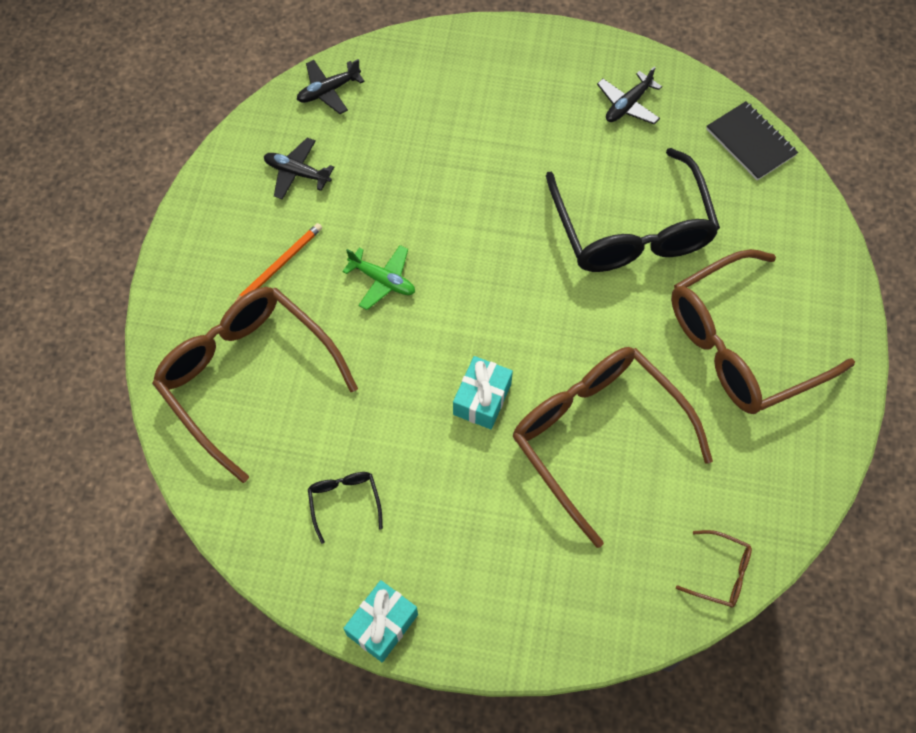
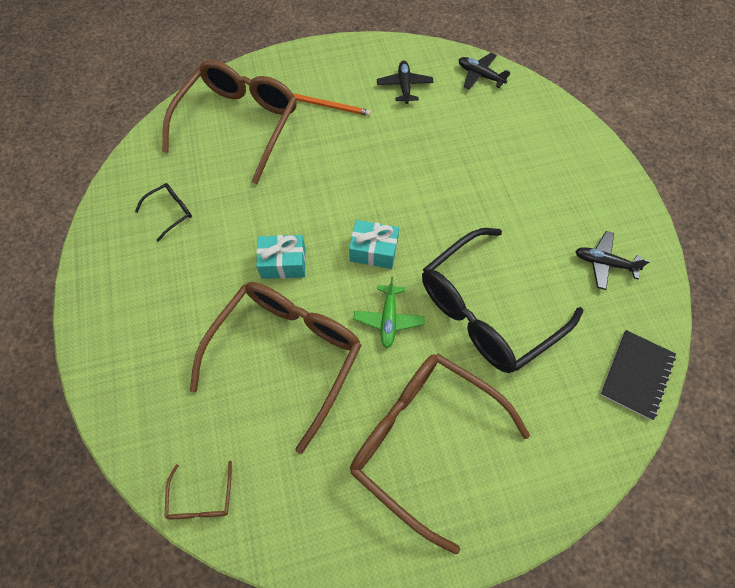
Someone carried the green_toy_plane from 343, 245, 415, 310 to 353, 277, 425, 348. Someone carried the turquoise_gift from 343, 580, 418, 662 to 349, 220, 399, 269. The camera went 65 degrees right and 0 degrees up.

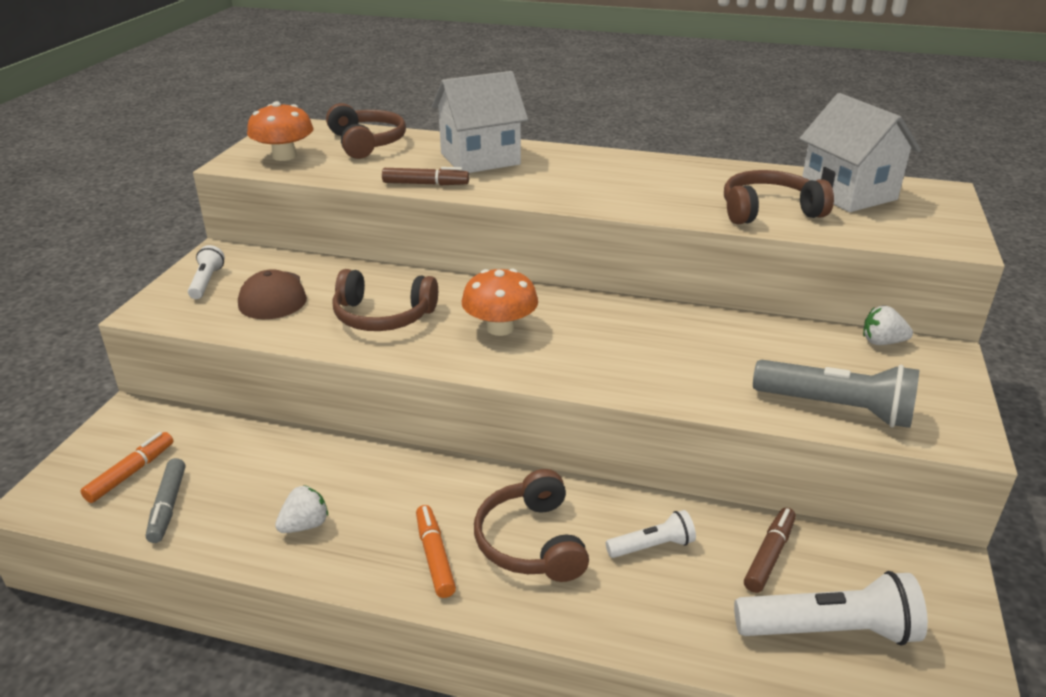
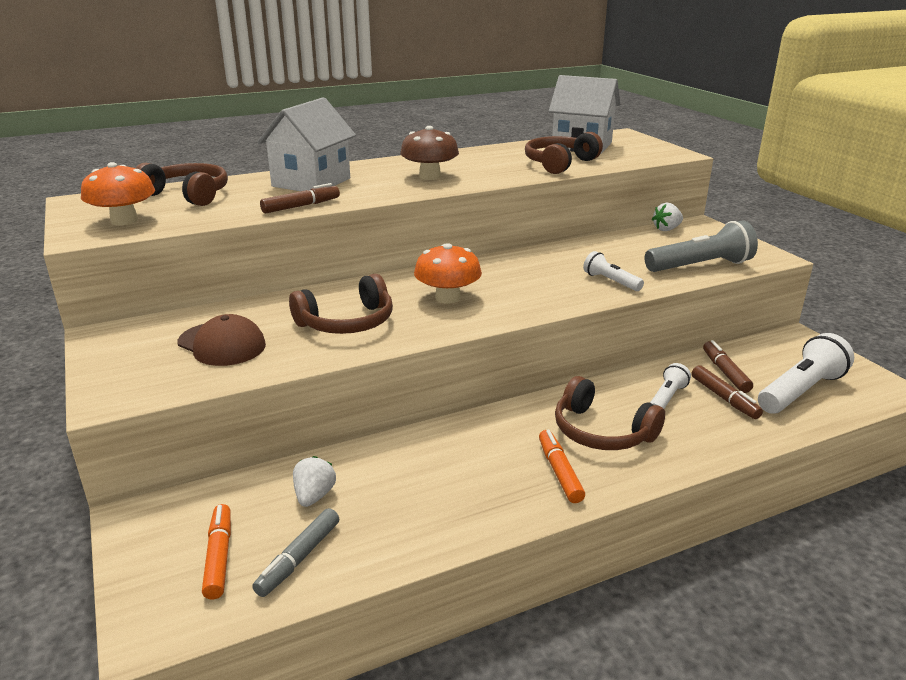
Someone carried the pure_white_flashlight from 188, 245, 225, 299 to 583, 251, 644, 291. Someone rotated the grey_marker at 146, 458, 185, 543 by 75 degrees clockwise. Someone carried the pure_white_strawberry from 275, 485, 328, 533 to 293, 456, 336, 507. Someone rotated the bright_orange_marker at 416, 505, 456, 598 by 45 degrees clockwise. Someone put down the dark_brown_fungus at 400, 126, 459, 180. Someone put down the dark_brown_marker at 692, 365, 763, 419. The camera went 40 degrees left and 5 degrees down.

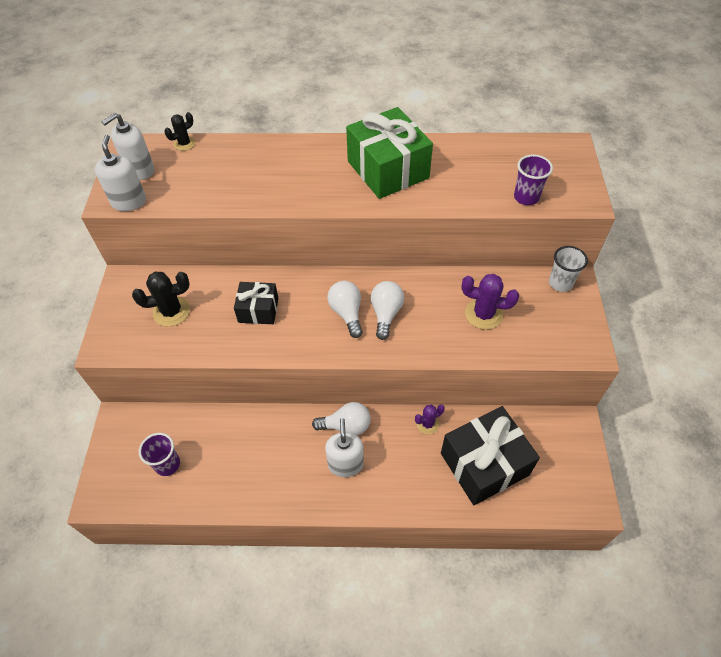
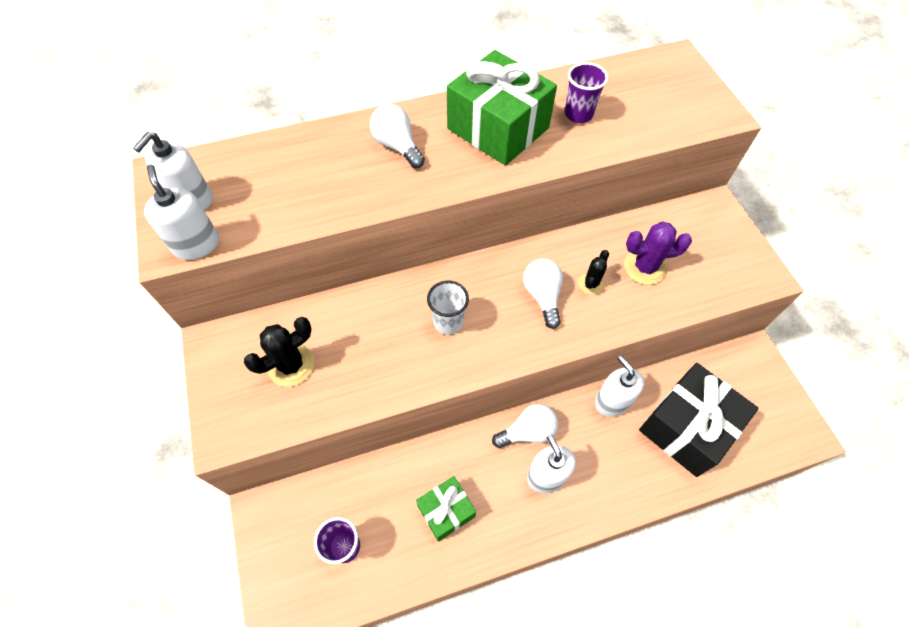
Someone carried the ebony_cactus from 164, 112, 195, 151 to 578, 250, 609, 295. Someone carried the violet_beaker from 514, 154, 553, 205 to 565, 62, 608, 123. Someone carried the pure_white_beaker from 549, 246, 588, 292 to 427, 281, 469, 335. Someone carried the pure_white_lightbulb from 327, 281, 363, 338 to 370, 104, 425, 168. Someone took away the ebony_gift at 234, 282, 278, 324. Someone swapped the violet_cactus at 415, 404, 445, 434 for the pure_white_soap_pump at 595, 356, 644, 417. Someone put down the green_gift at 416, 476, 476, 542. The camera went 20 degrees left and 5 degrees up.

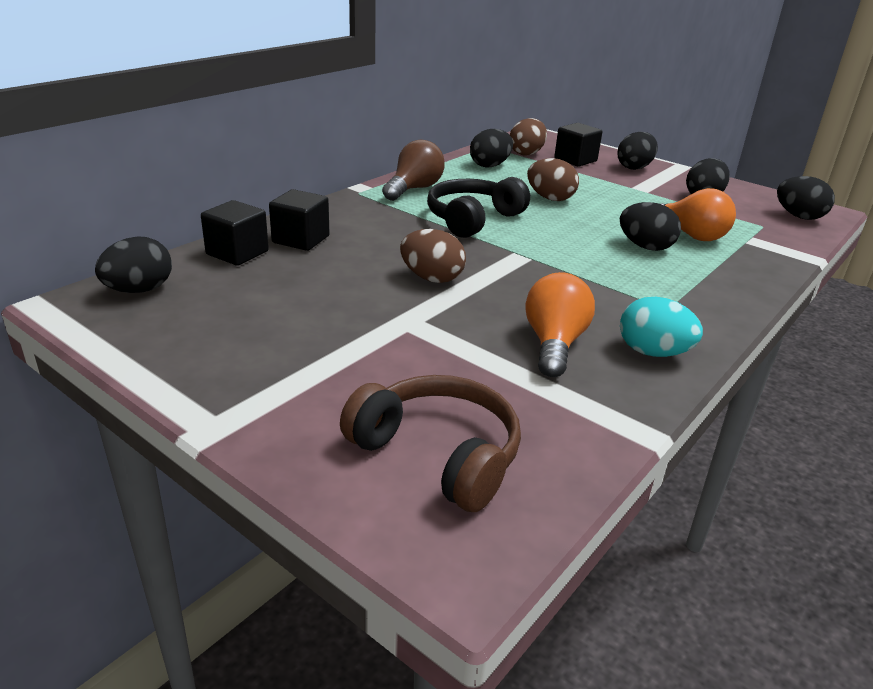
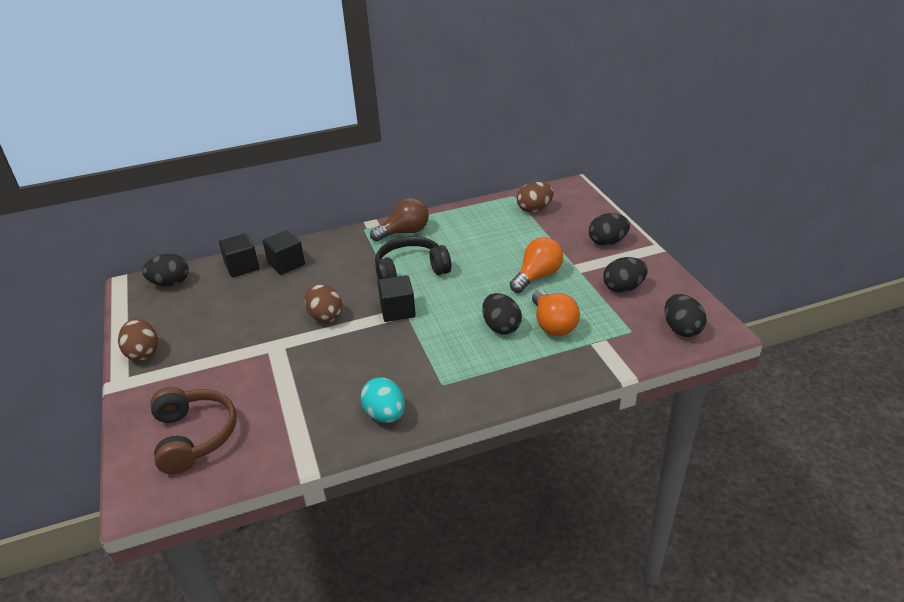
Someone carried the ebony_block from 554, 123, 602, 167 to 377, 275, 416, 322. Someone took away the ebony_toy_egg at 470, 129, 513, 168. Someone carried the dark_brown_toy_egg from 527, 158, 579, 201 to 118, 319, 158, 361. Someone carried the bright_orange_lightbulb from 525, 272, 595, 377 to 510, 237, 563, 293. The camera went 35 degrees right and 5 degrees up.

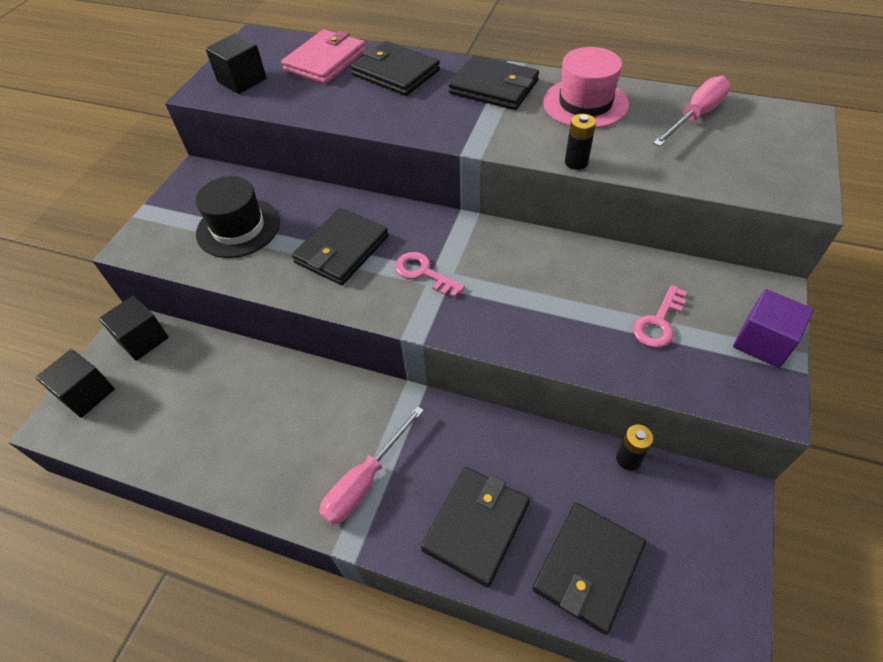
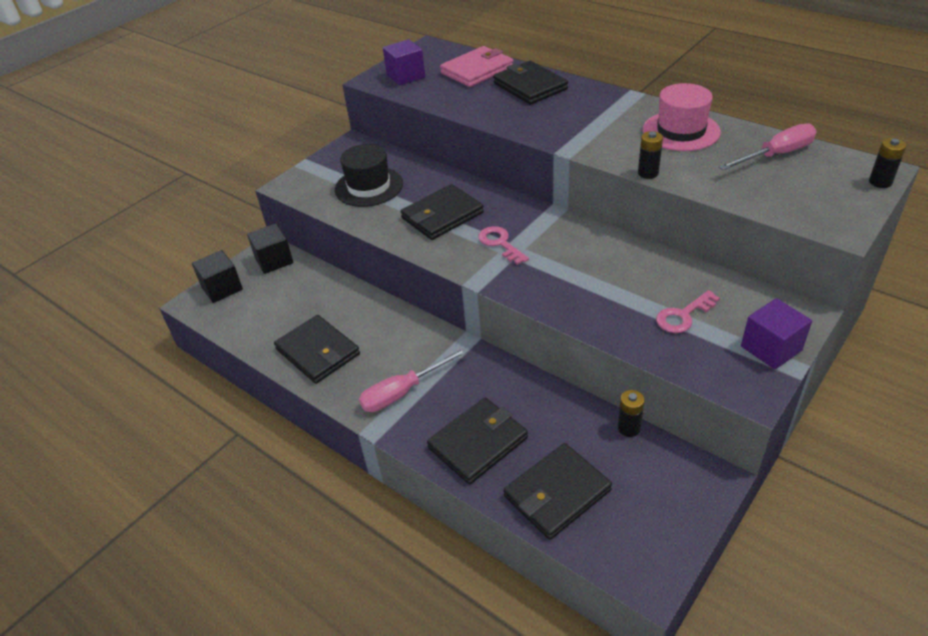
Someone repainted the ebony_block at 205, 34, 267, 94, which became the violet_block at 383, 39, 425, 86. Someone carried the ebony_billfold from 449, 55, 539, 110 to 274, 315, 360, 384. Someone put down the ebony_AA_battery at 869, 138, 906, 188. The camera went 20 degrees right and 10 degrees down.

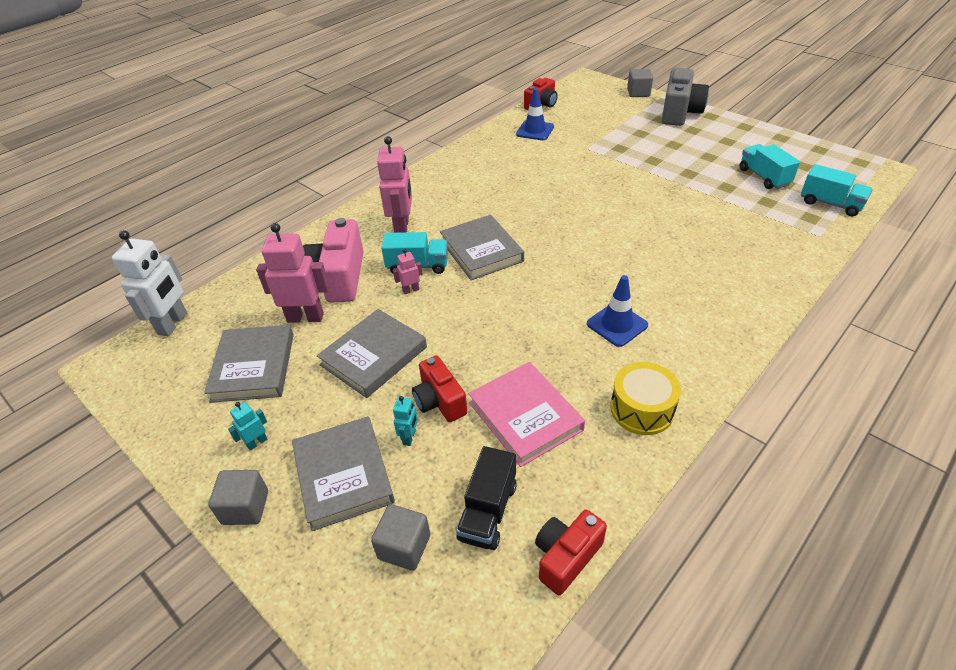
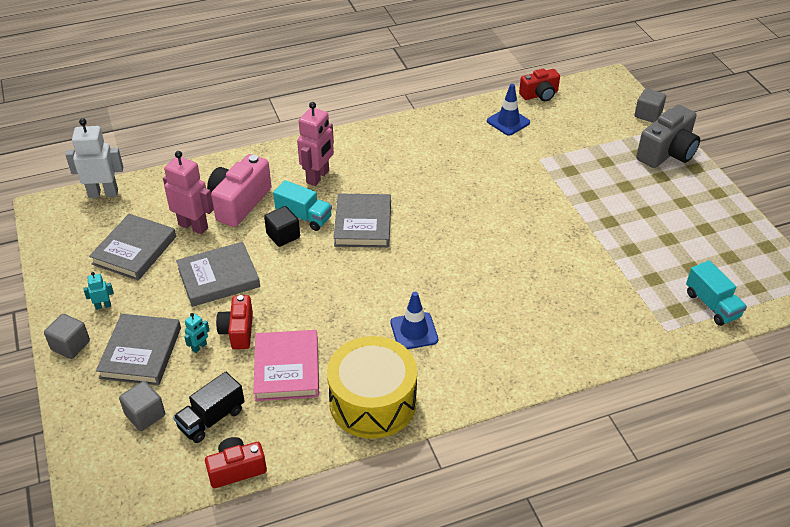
Someone took away the turquoise_lorry at 740, 144, 800, 189. Someone rotated the pure_white_toy_robot at 112, 230, 187, 336 by 135 degrees counterclockwise. Someone swapped the rose-pink_toy_robot at 393, 249, 423, 294 for the ebony_block at 264, 206, 300, 247. Someone scaled the bright_yellow_snare_drum at 610, 362, 681, 435 by 1.65. The camera went 25 degrees right and 0 degrees up.

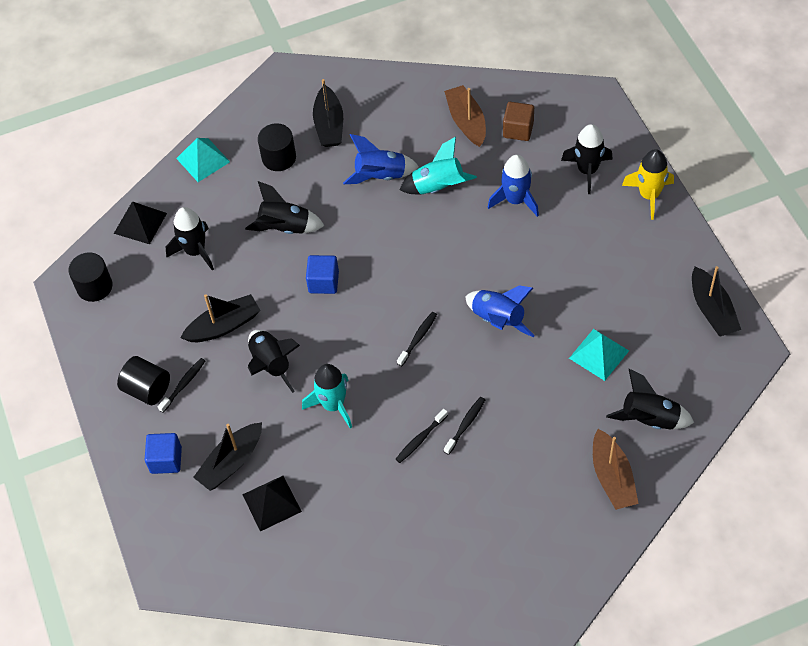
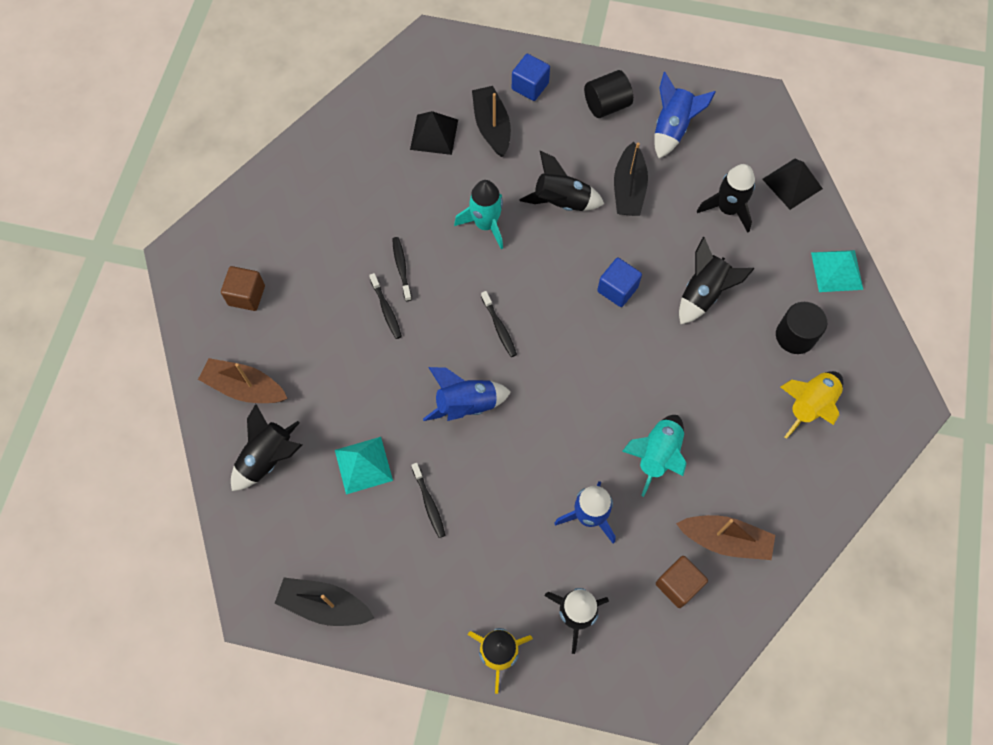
Someone swapped the ebony_toy_boat at 313, 79, 343, 147 for the bright_yellow_spaceship at 780, 371, 843, 439. Someone carried the royal_blue_spaceship from 343, 134, 419, 184 to 654, 72, 716, 158. Someone took away the ebony_cylinder at 69, 252, 112, 302. Someone carried the ebony_tooth_brush from 158, 358, 205, 413 to 411, 463, 445, 538. Someone put down the dark_brown_block at 221, 266, 265, 311. The camera went 120 degrees right and 10 degrees up.

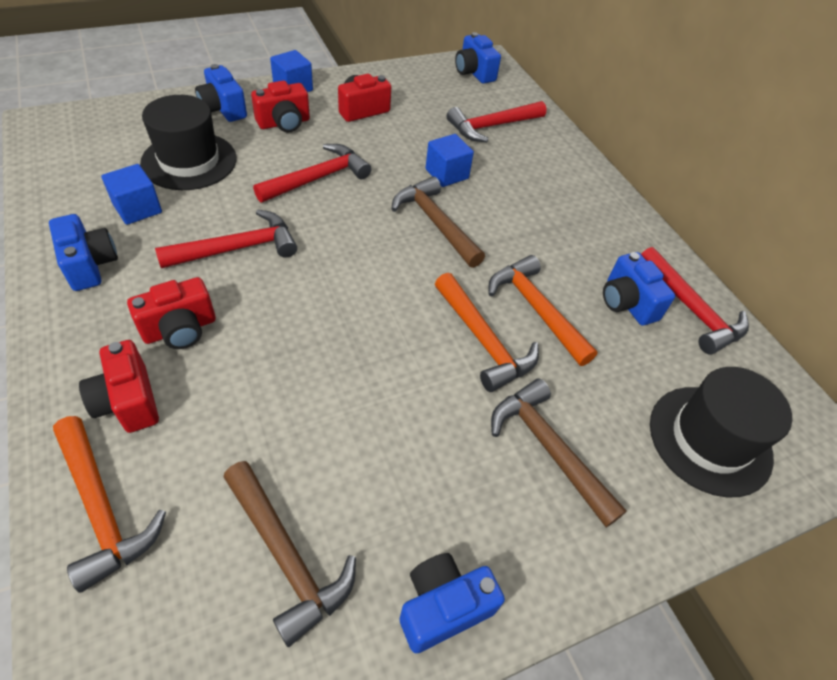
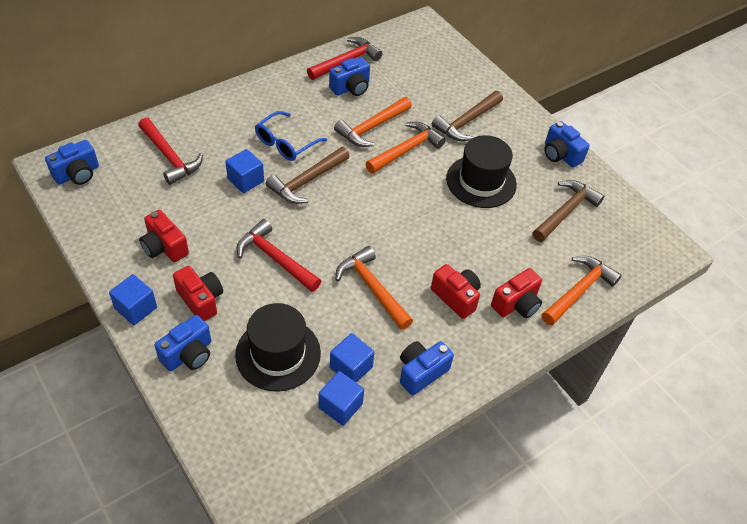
Someone repainted the scarlet_hammer at 155, 210, 297, 268, which became the bright_orange_hammer at 335, 246, 413, 330. Someone carried the ebony_tall_hat from 650, 367, 792, 497 to 446, 135, 517, 208. Someone put down the royal_blue_glasses at 255, 111, 327, 161. Someone put down the royal_blue_block at 318, 371, 364, 426. The camera went 100 degrees left and 0 degrees up.

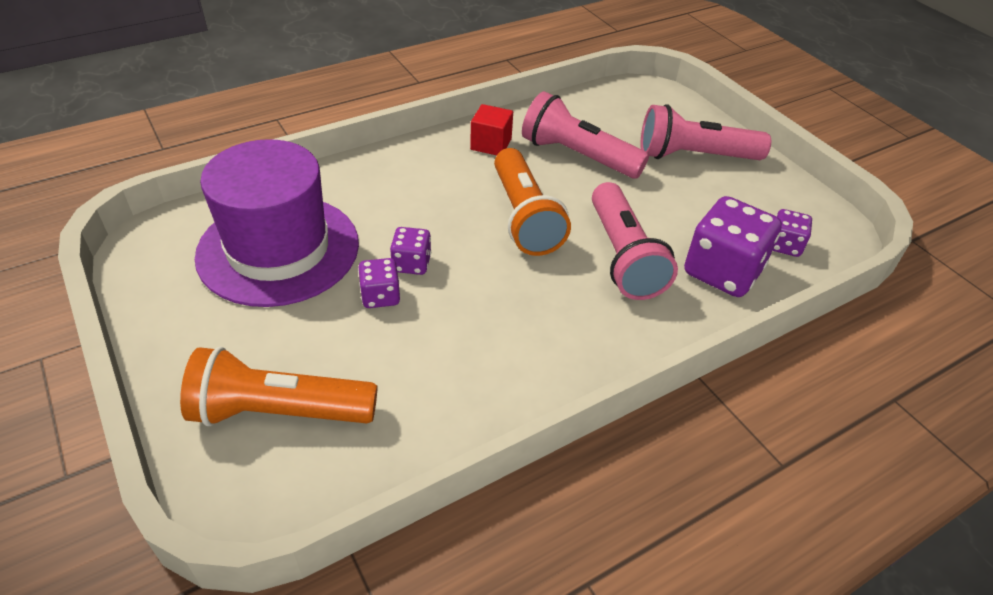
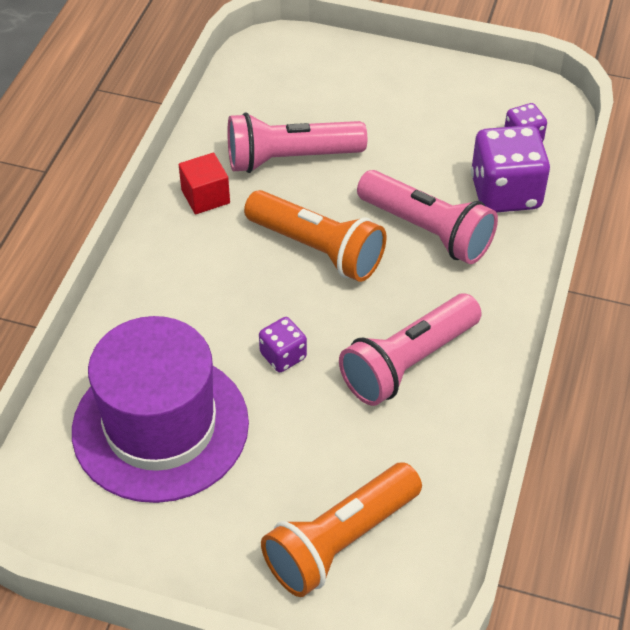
Someone carried the rose-pink_flashlight from 640, 104, 771, 160 to 339, 294, 482, 406. Someone took away the violet_game_die at 358, 258, 400, 308. The camera went 40 degrees left and 5 degrees up.

